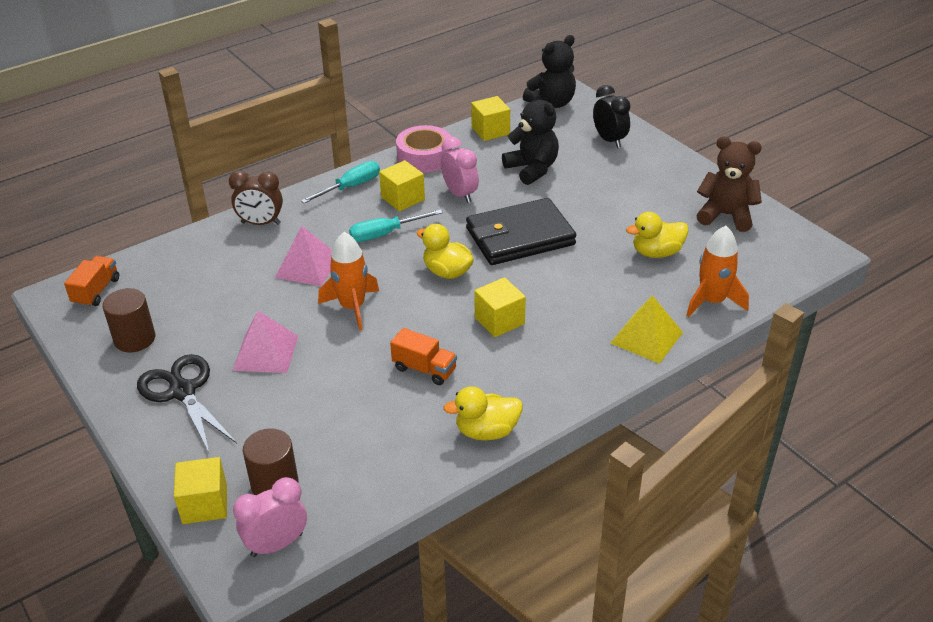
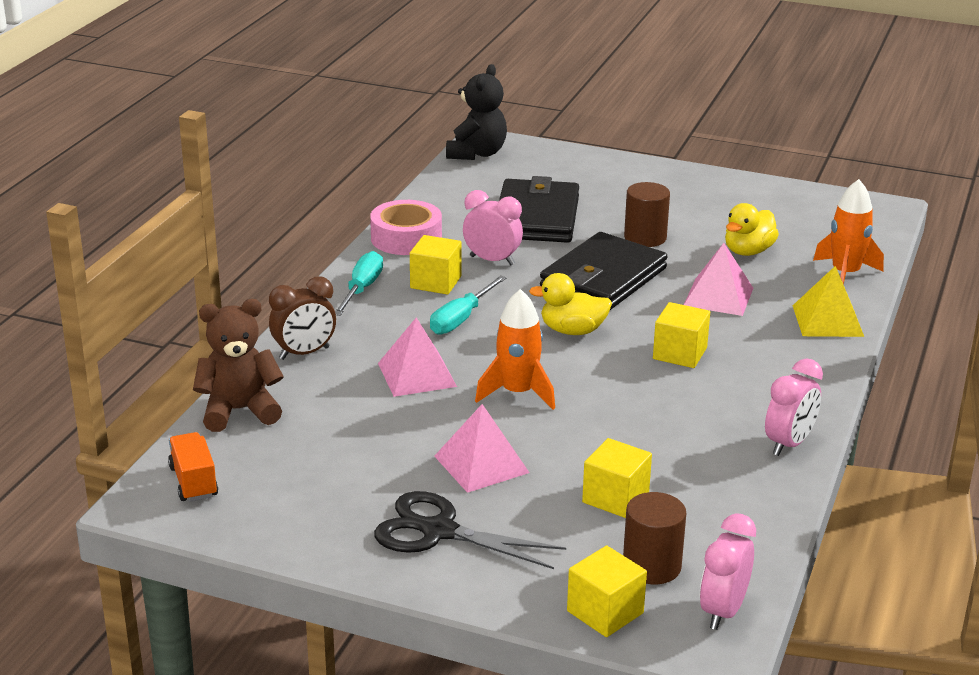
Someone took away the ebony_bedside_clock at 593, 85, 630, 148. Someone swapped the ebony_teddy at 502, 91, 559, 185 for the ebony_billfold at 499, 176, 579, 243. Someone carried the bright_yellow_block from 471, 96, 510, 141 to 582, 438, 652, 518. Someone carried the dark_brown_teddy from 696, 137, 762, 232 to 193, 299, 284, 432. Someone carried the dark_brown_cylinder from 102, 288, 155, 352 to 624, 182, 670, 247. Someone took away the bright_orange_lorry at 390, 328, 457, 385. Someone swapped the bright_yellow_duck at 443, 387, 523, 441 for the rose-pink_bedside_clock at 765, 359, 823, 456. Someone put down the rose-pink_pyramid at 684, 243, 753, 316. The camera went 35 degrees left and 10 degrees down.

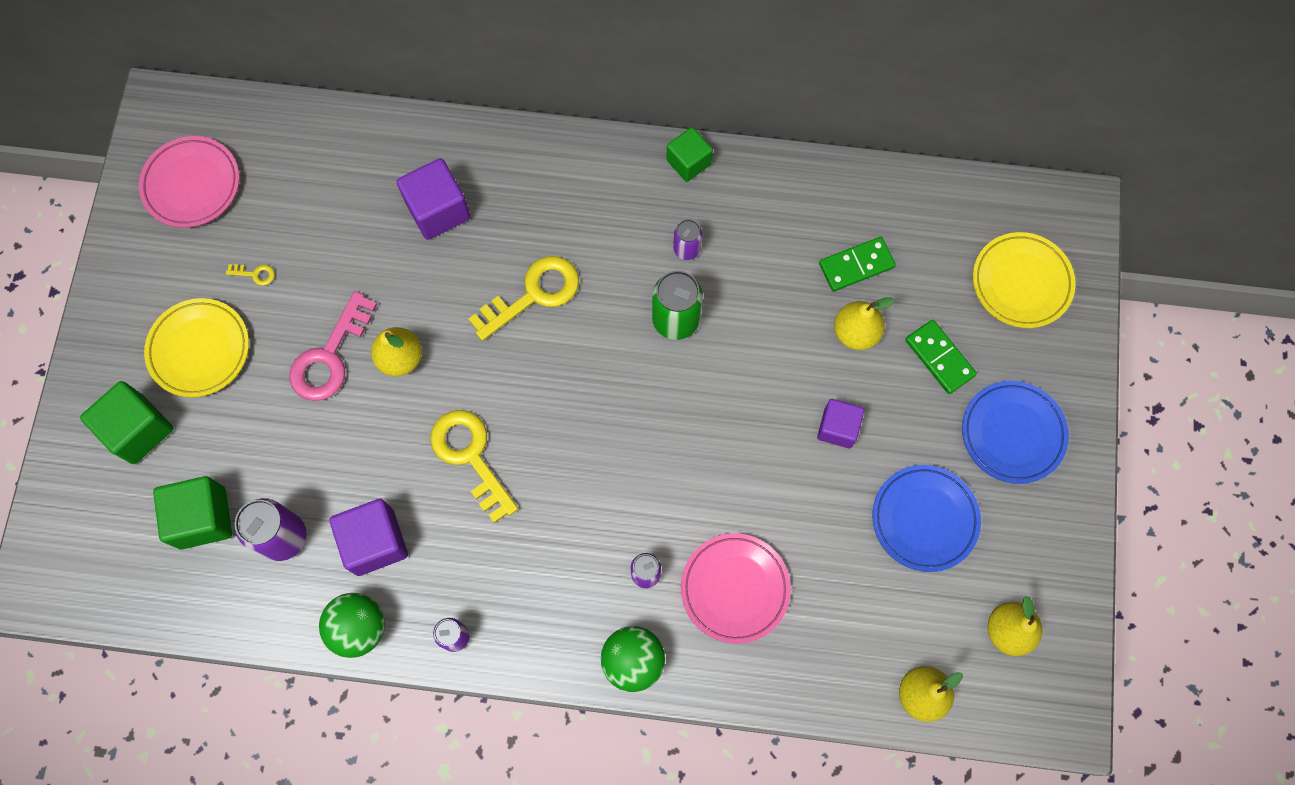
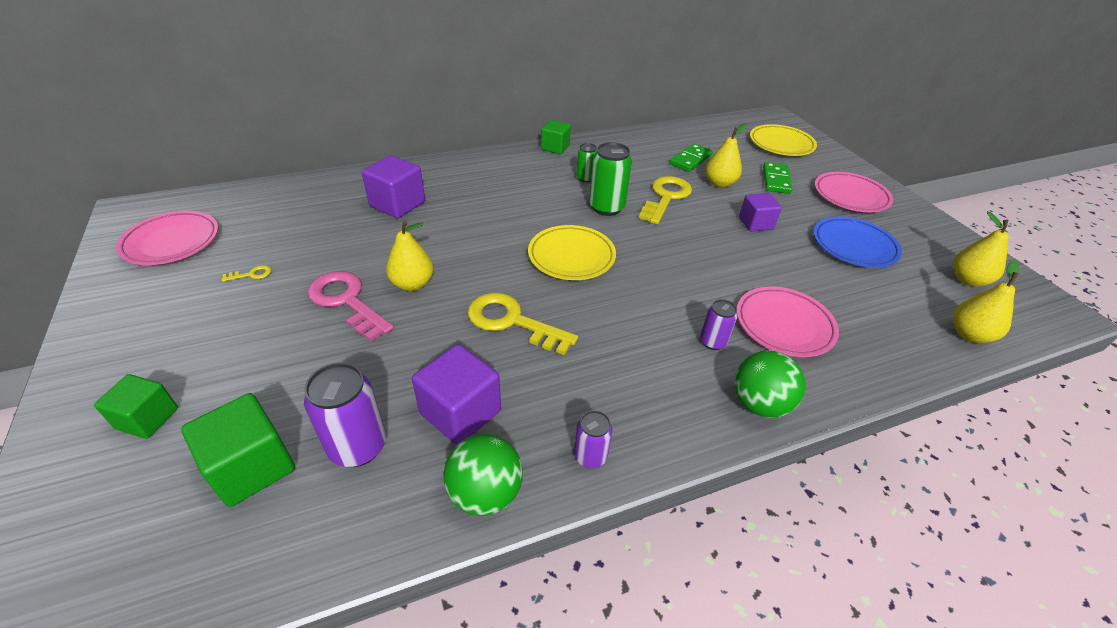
Someone repainted the violet_soda_can at 673, 219, 702, 260, which became the green_soda_can at 576, 143, 597, 183. Someone carried the bright_yellow_key from 469, 256, 579, 341 to 639, 176, 692, 224. Someone rotated the rose-pink_key at 289, 291, 377, 401 by 135 degrees clockwise. Someone carried the bright_yellow_plate from 144, 298, 249, 397 to 528, 225, 616, 280. Someone rotated the green_domino_piece at 905, 320, 977, 394 by 75 degrees clockwise. Someone scaled the green_block at 80, 381, 173, 464 by 0.66. Someone repainted the royal_blue_plate at 962, 381, 1069, 484, which became the rose-pink_plate at 815, 172, 893, 212. The camera went 30 degrees left and 30 degrees down.

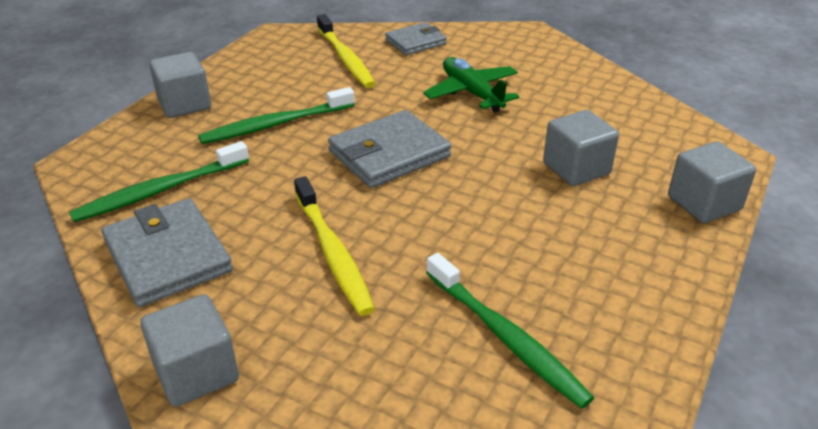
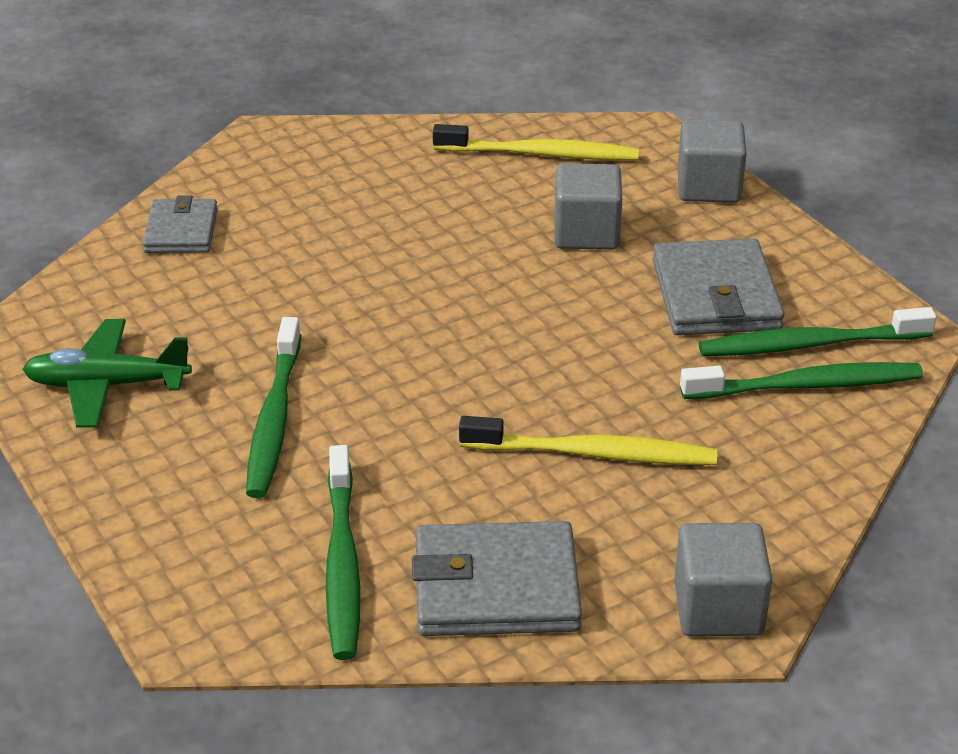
Someone carried the bright_yellow_tooth_brush from 317, 14, 376, 88 to 433, 124, 639, 160. Someone took away the grey_block at 149, 52, 211, 118. Someone carried the green_toy_plane from 423, 57, 519, 112 to 22, 319, 192, 427. Someone carried the grey_billfold from 328, 110, 452, 188 to 653, 239, 785, 335. Someone put down the green_tooth_brush at 699, 307, 937, 356. The camera went 60 degrees left and 0 degrees up.

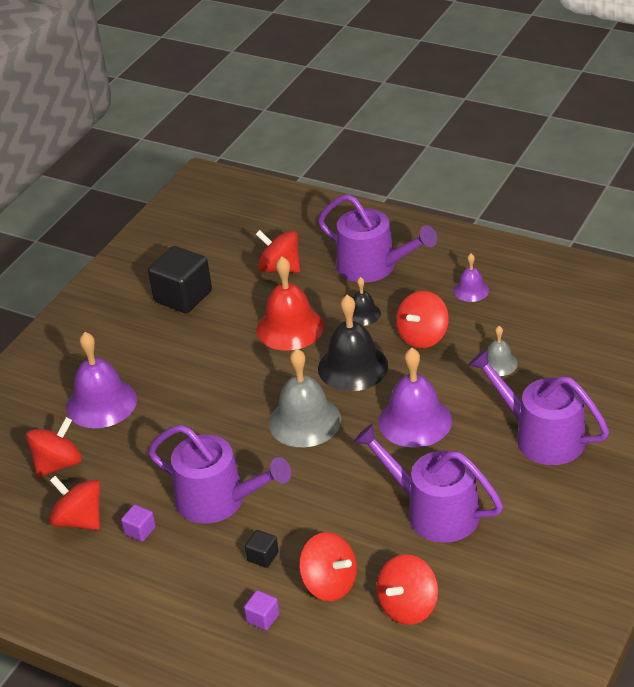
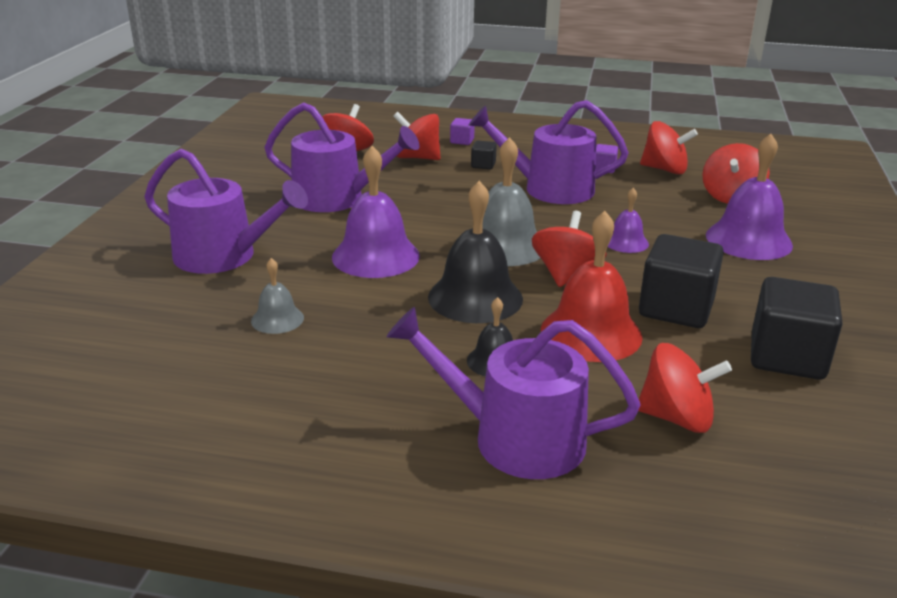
Someone carried the violet_school_bell from 454, 254, 489, 302 to 608, 188, 649, 253. Someone carried the scarlet_whirligig from 396, 291, 449, 348 to 532, 211, 607, 287. Someone put down the ebony_block at 639, 234, 724, 328. The camera went 160 degrees right and 10 degrees down.

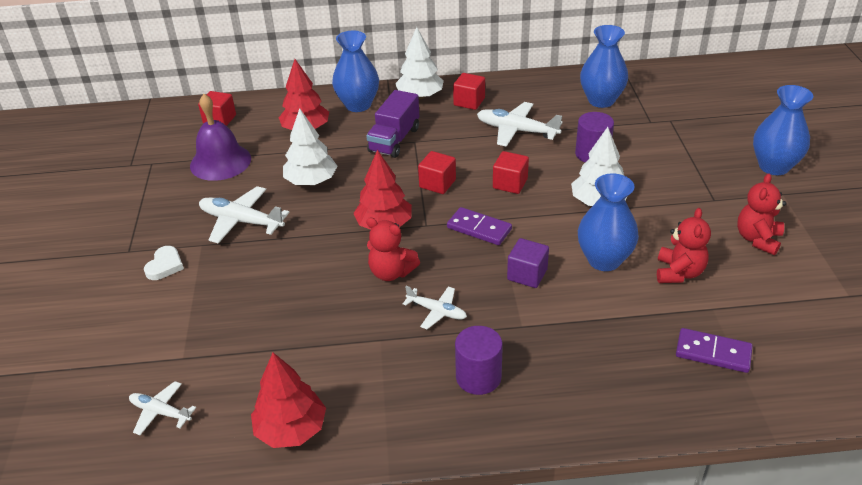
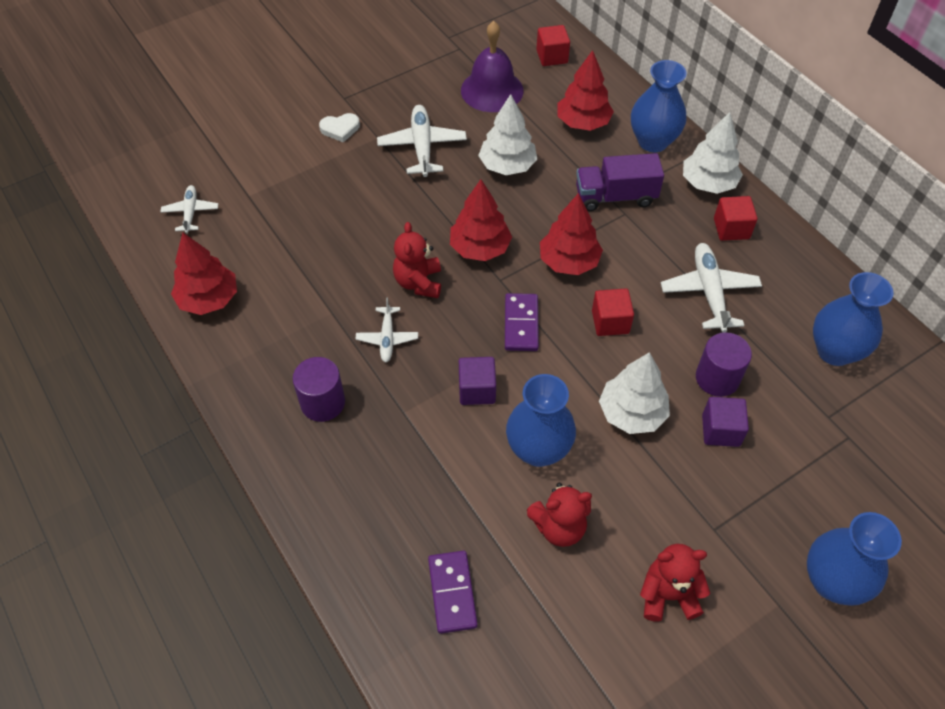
Someone swapped the scarlet_block at 418, 151, 456, 194 for the scarlet_tree at 540, 193, 603, 275. Someone put down the violet_block at 702, 397, 749, 447. The camera went 60 degrees right and 15 degrees up.

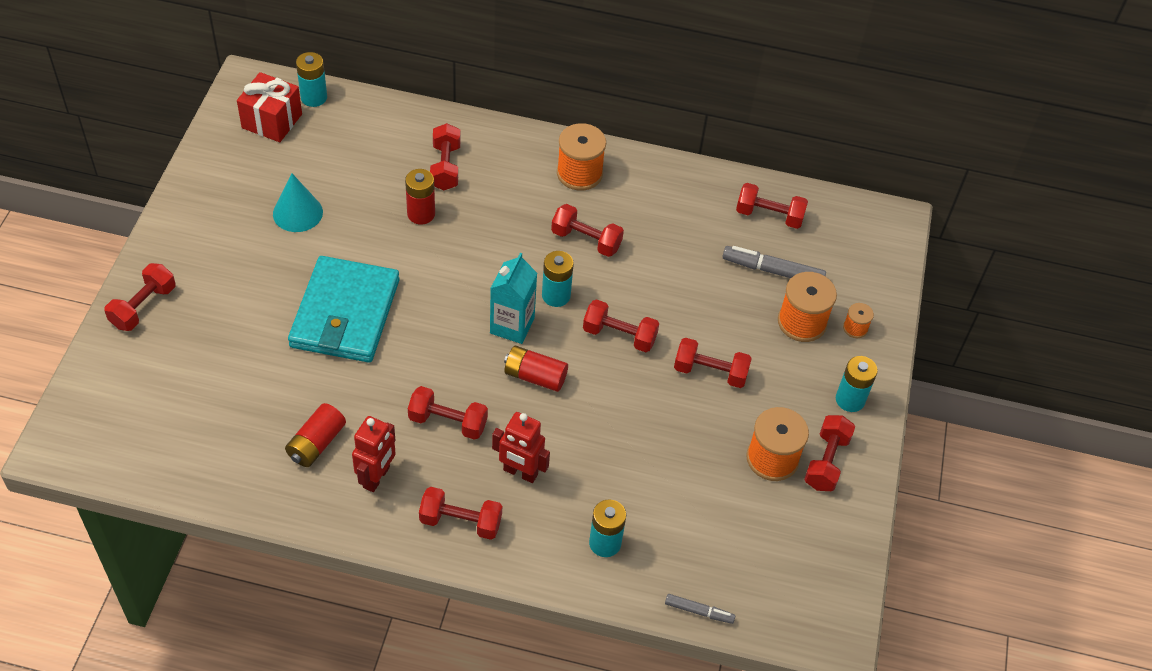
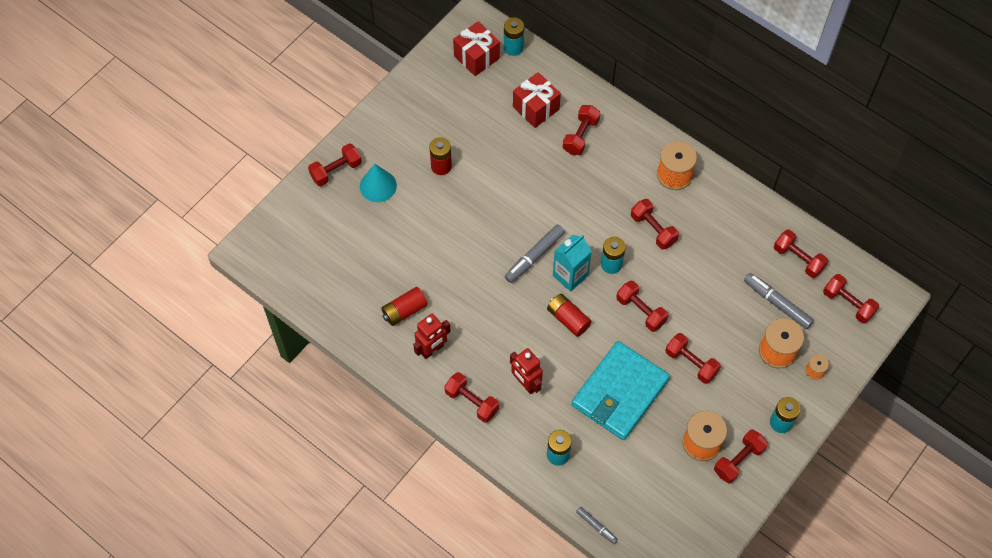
Someone carried the scarlet_AA_battery from 405, 169, 435, 224 to 429, 137, 452, 175. Someone carried the turquoise_cone_shape from 273, 174, 323, 232 to 360, 164, 397, 202. Someone carried the turquoise_billfold from 288, 256, 400, 363 to 571, 341, 670, 440. Someone carried the scarlet_free_weight from 408, 386, 488, 440 to 823, 274, 879, 324. Someone put down the scarlet_gift at 513, 72, 561, 128. Someone put down the grey_marker at 505, 225, 565, 283. The camera went 30 degrees right and 10 degrees up.

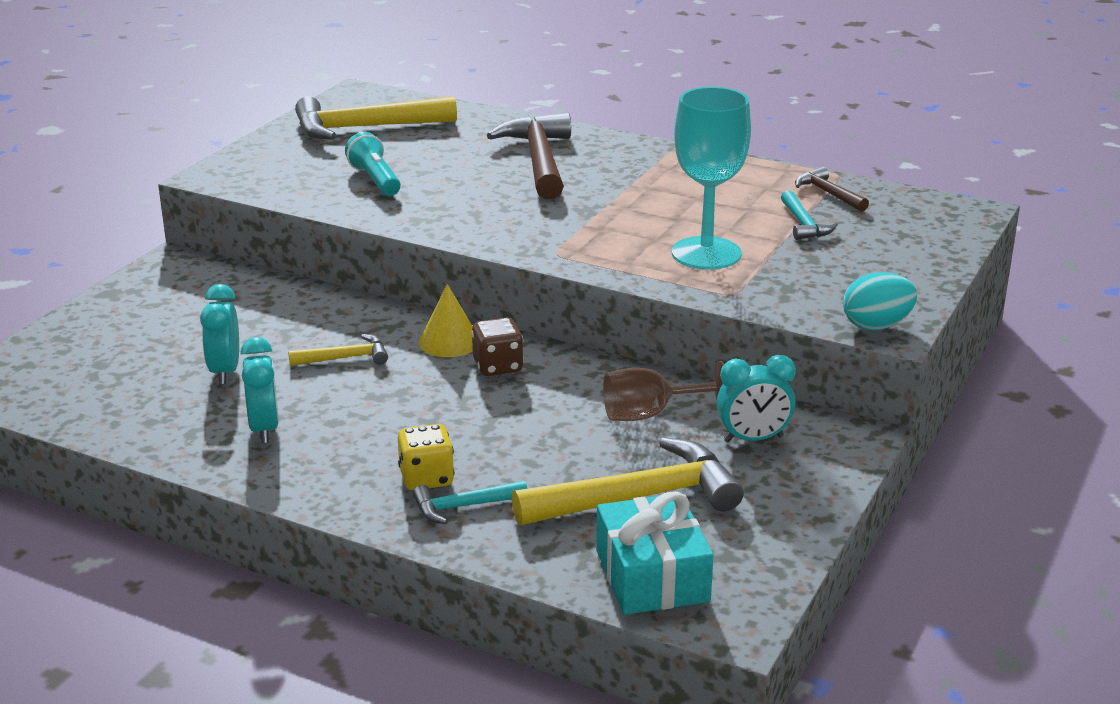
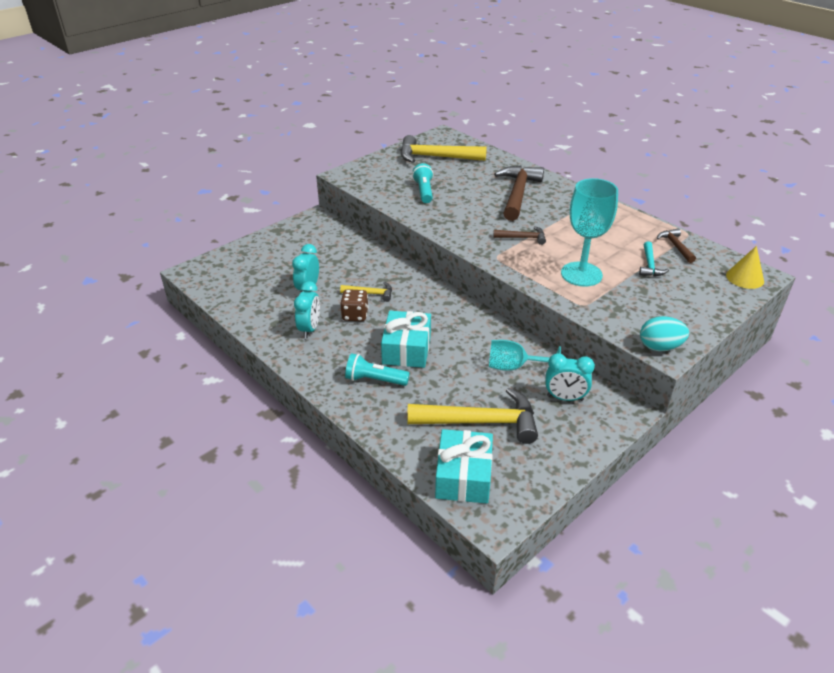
Someone carried the bright_yellow_cone_shape from 419, 284, 473, 357 to 726, 246, 764, 289. Someone carried the dark_brown_game_die from 471, 318, 524, 376 to 340, 289, 369, 321. Someone repainted the dark_brown_chalice at 603, 361, 724, 421, which became the turquoise_chalice at 489, 340, 561, 371. Someone swapped the bright_yellow_game_die at 398, 424, 455, 490 for the turquoise_flashlight at 345, 353, 410, 386. Someone took away the turquoise_hammer at 413, 480, 527, 524. Someone put down the dark_brown_hammer at 494, 226, 546, 245. Someone put down the turquoise_gift at 381, 311, 431, 368. The camera went 20 degrees right and 10 degrees up.

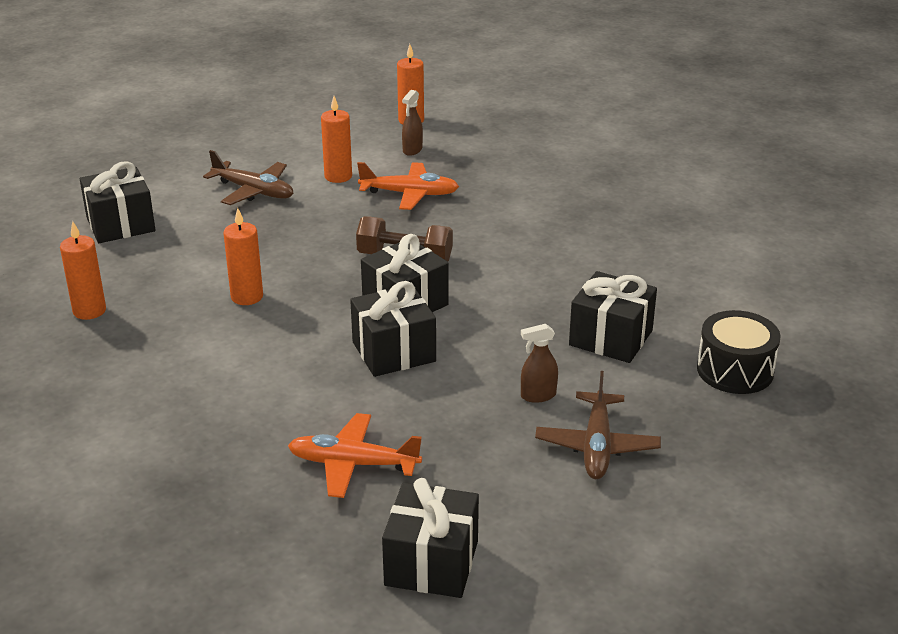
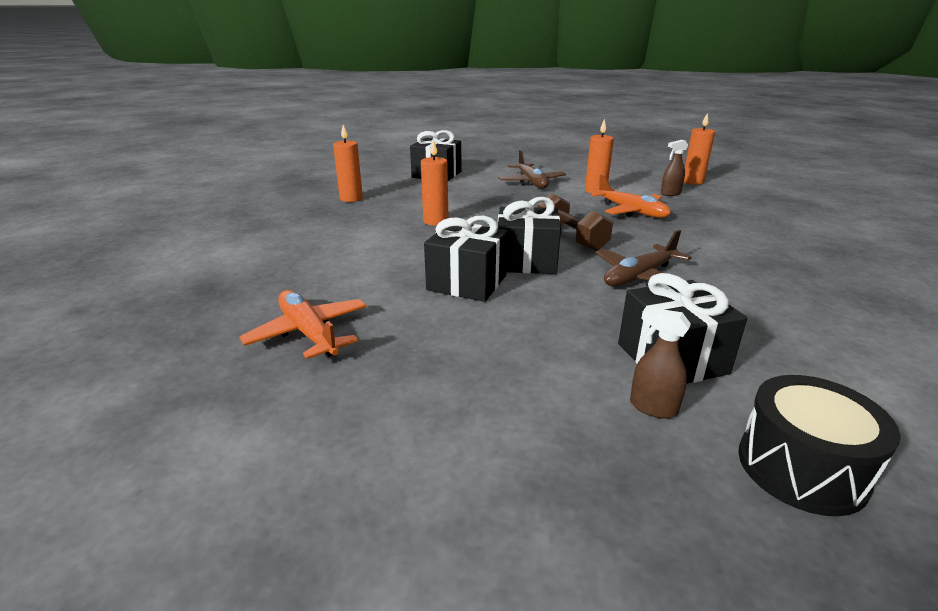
Someone carried the dark_brown_spray_bottle from 521, 324, 558, 403 to 630, 307, 691, 419. Someone carried the dark_brown_toy_plane from 535, 371, 661, 479 to 595, 230, 692, 286. Someone took away the ebony_gift at 382, 478, 479, 598. The camera went 45 degrees right and 5 degrees down.

